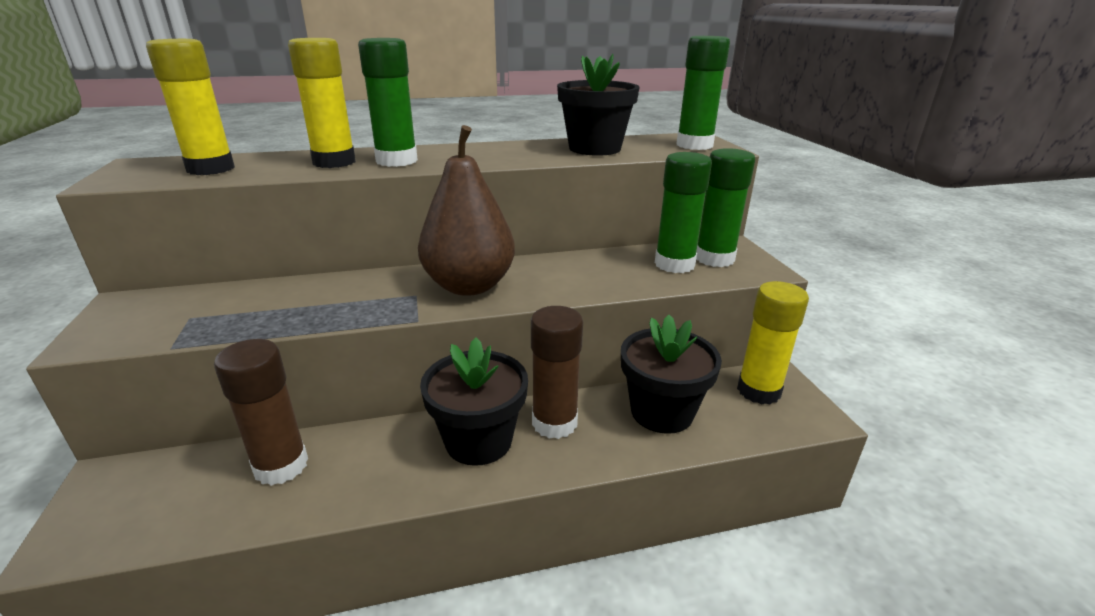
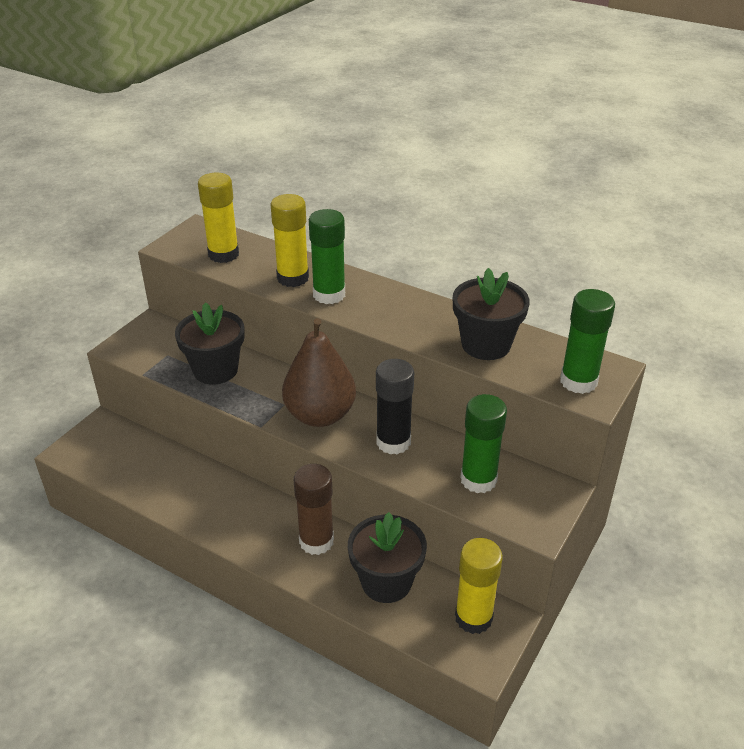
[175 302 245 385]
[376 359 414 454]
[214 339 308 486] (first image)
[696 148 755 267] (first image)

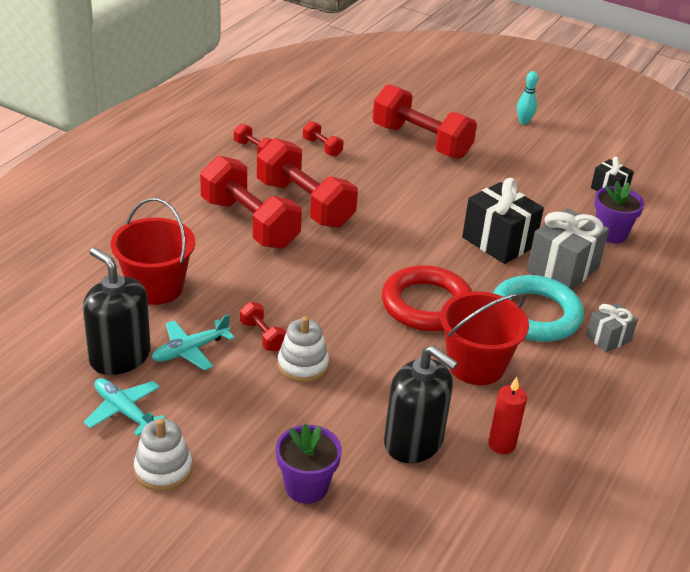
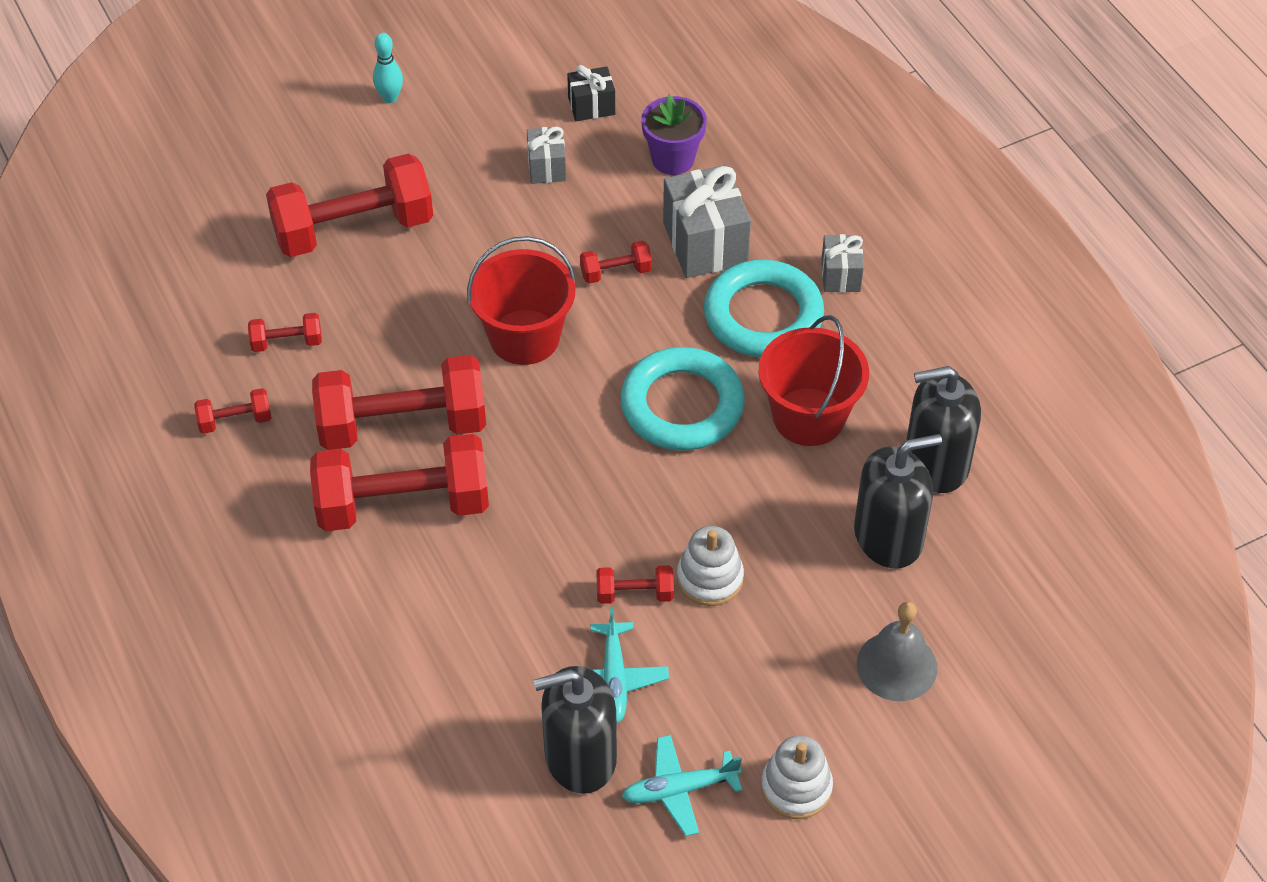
[467 236 576 365]
[527 126 566 184]
[580 241 652 284]
[621 347 745 450]
[857 602 938 701]
[906 366 981 493]

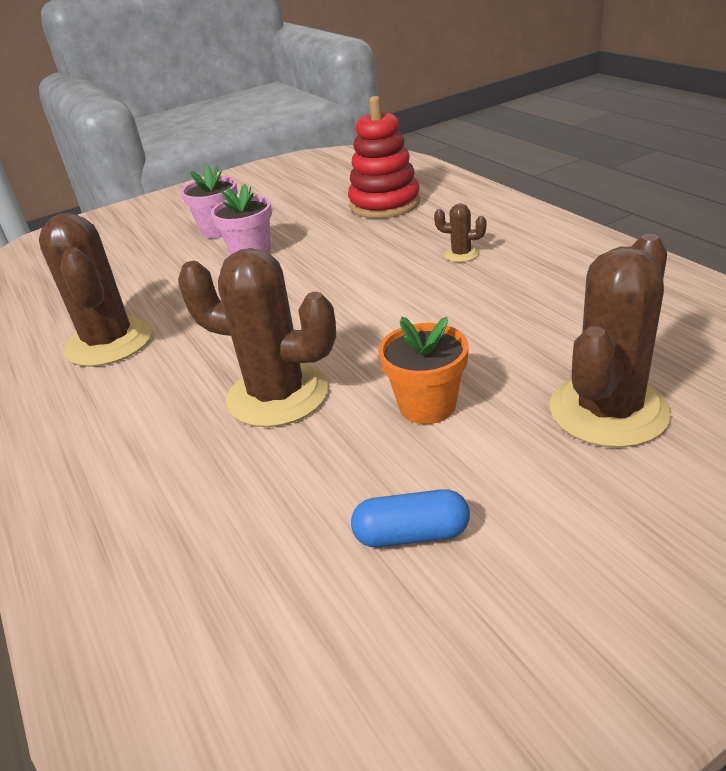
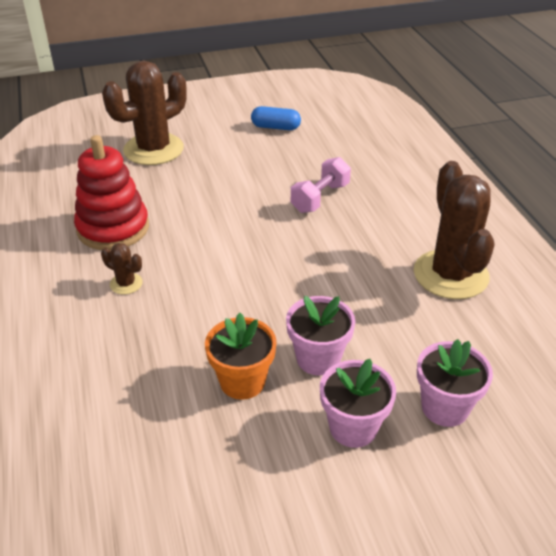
[74 135 149 250]
[205 313 276 400]
[291 157 351 213]
[417 339 493 427]

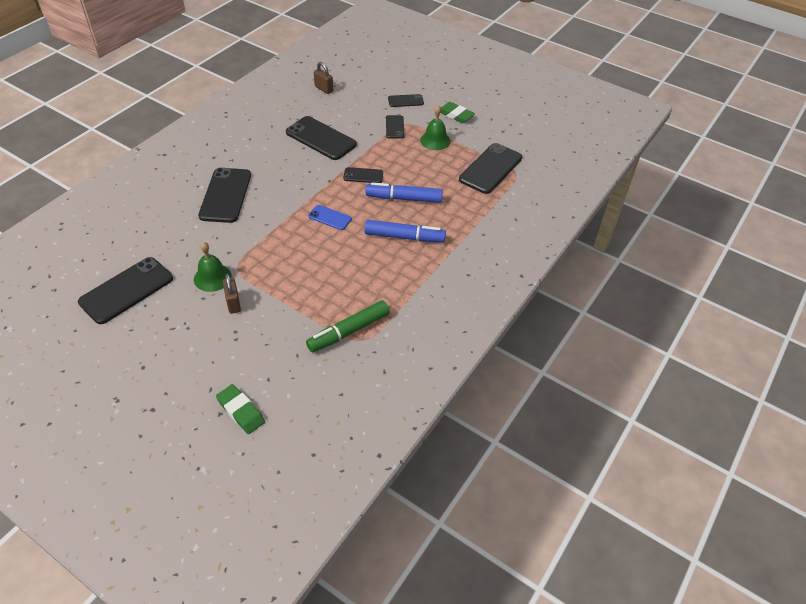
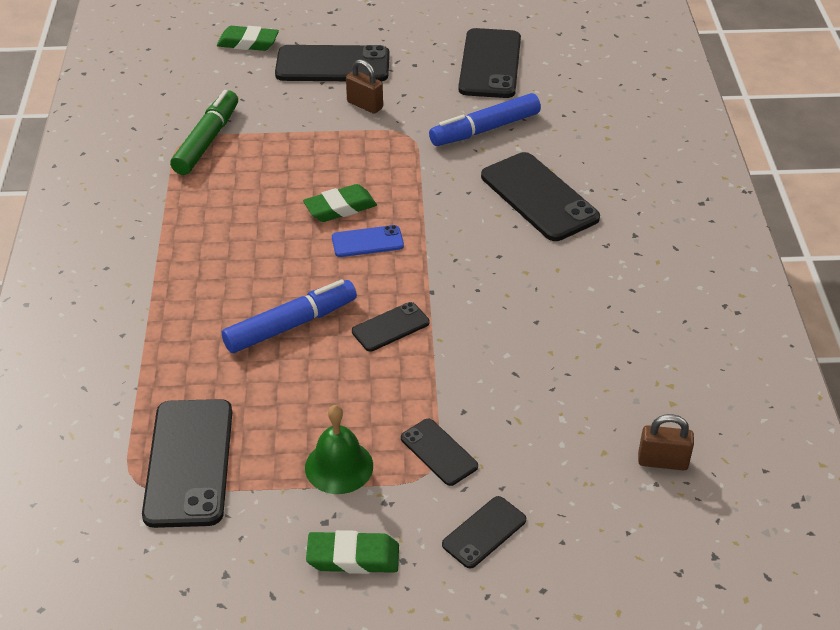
[275 45 390 81]
[303 184 377 222]
[429 93 541 146]
[194 242 232 292] (first image)

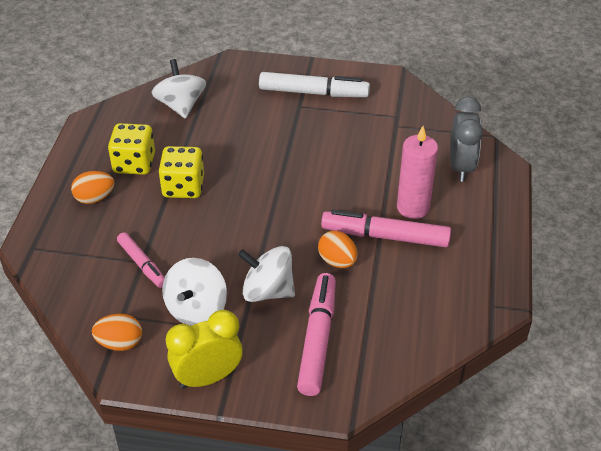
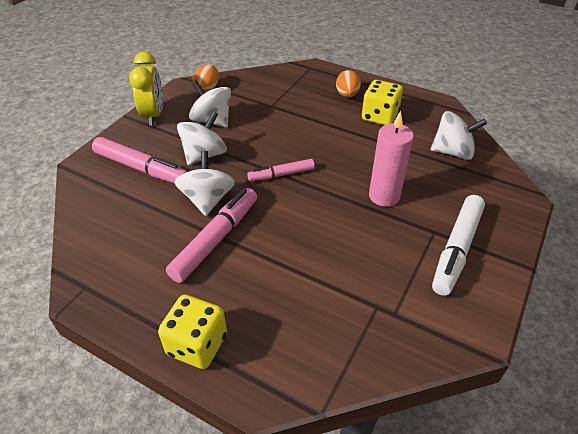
[158 295 227 369]
[174 151 235 216]
[247 159 315 181]
[369 111 414 207]
[450 97 483 182] (first image)

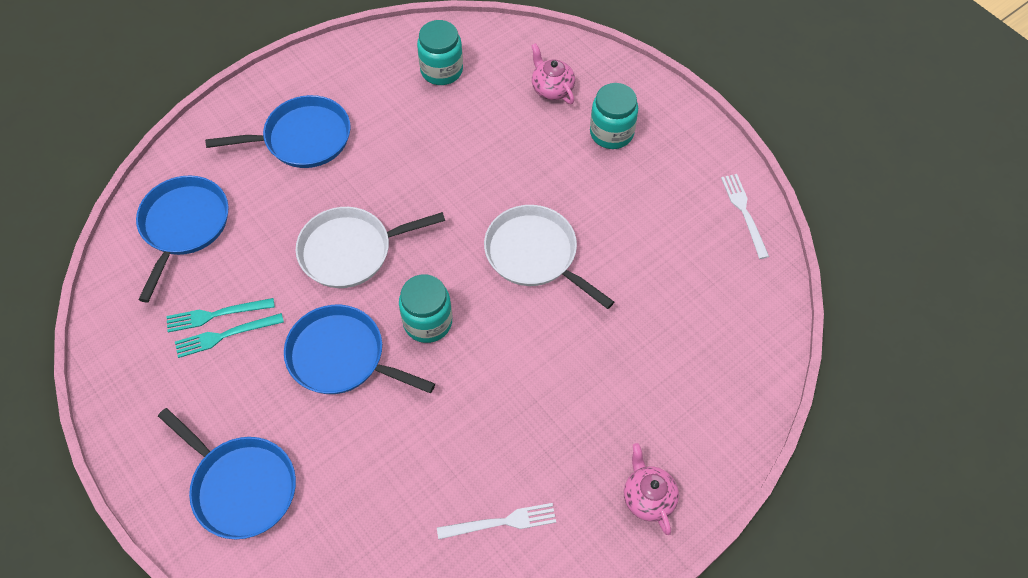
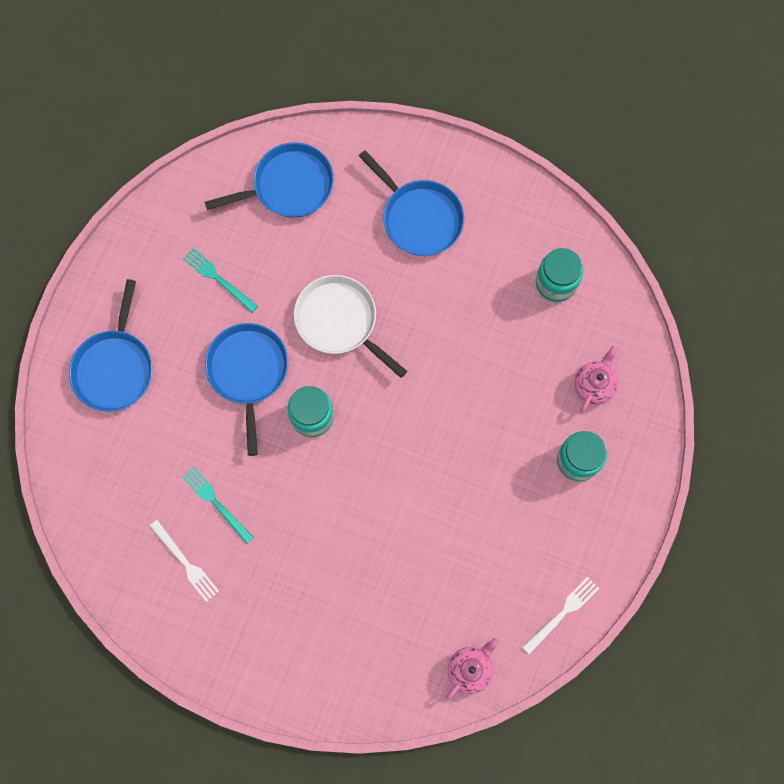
[182 467 254 544]
[446 637 499 700]
[484 205 614 309] (first image)

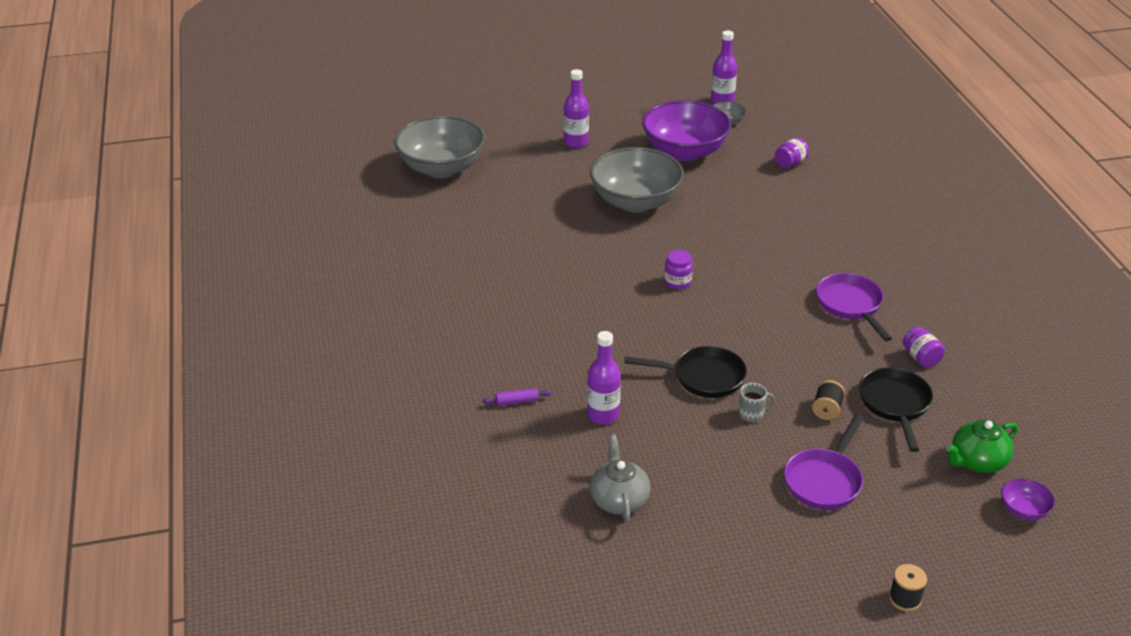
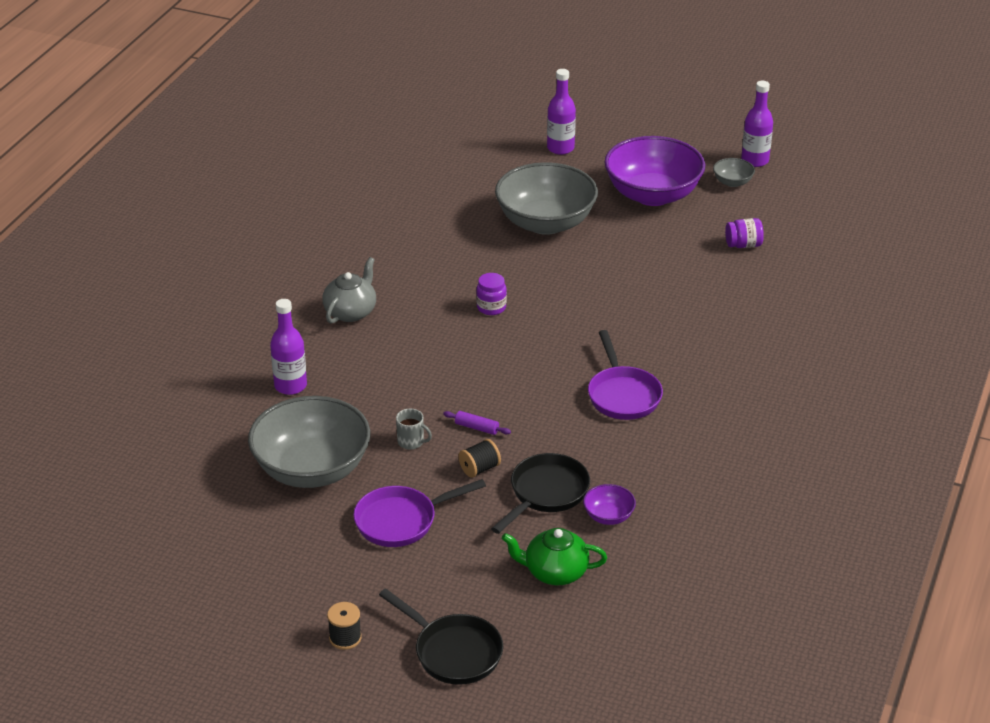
[248 396 370 488]
[322 257 376 324]
[379 588 503 685]
[443 411 511 435]
[583 484 636 525]
[588 330 663 420]
[903 327 945 368] (first image)

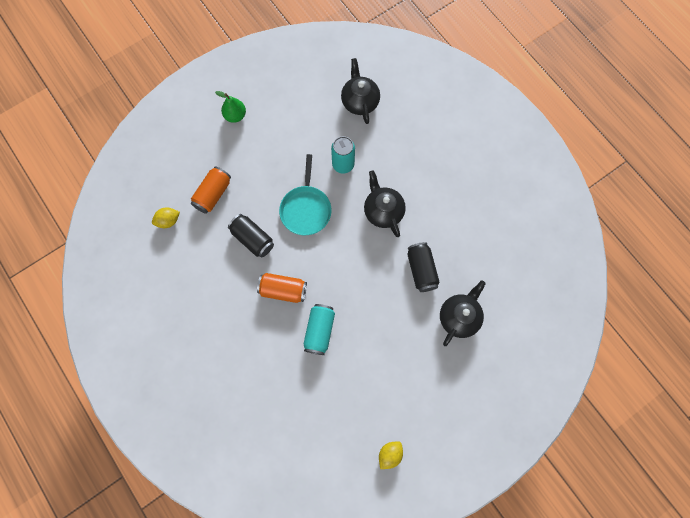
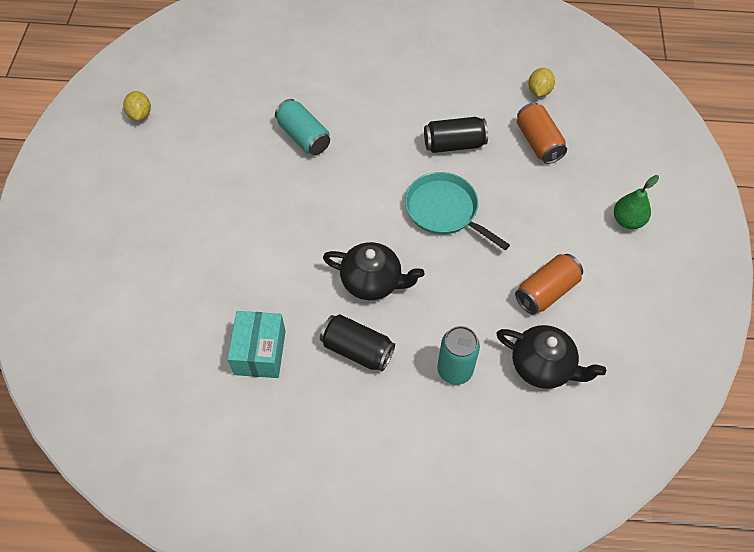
[228 311 286 378]
[320 314 395 371]
[437 326 480 385]
[515 254 583 315]
[440 280 486 346] (first image)

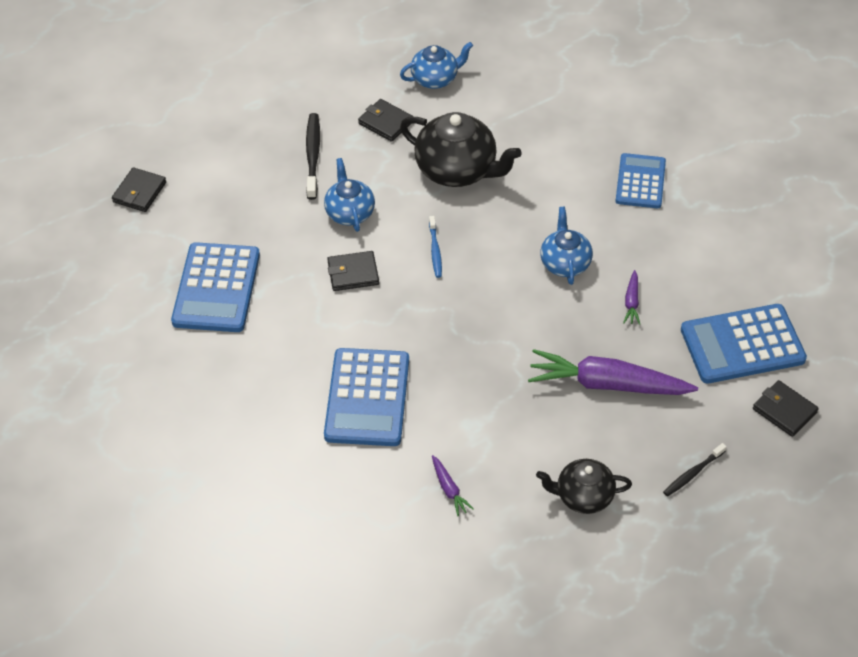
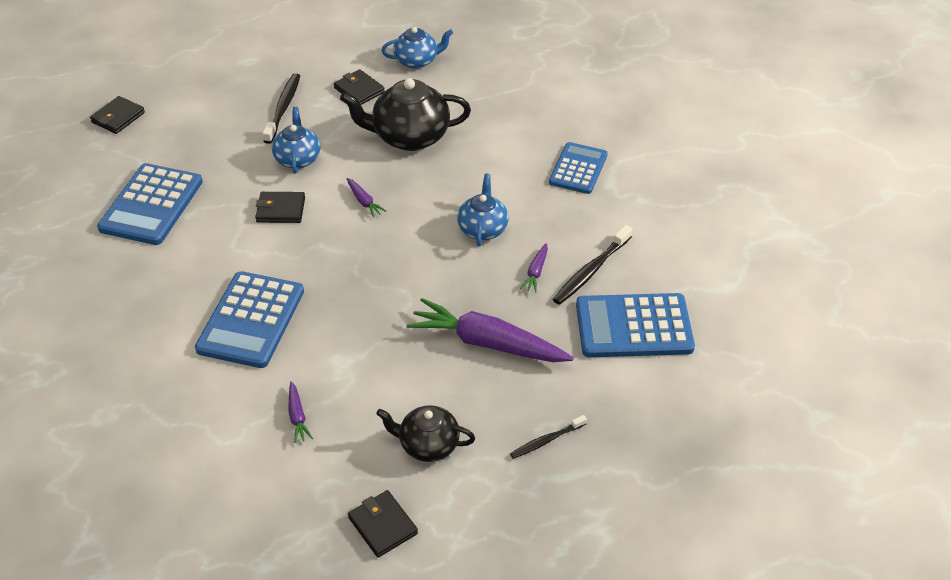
[340 78 471 151]
[346 178 387 218]
[348 490 418 557]
[553 225 632 305]

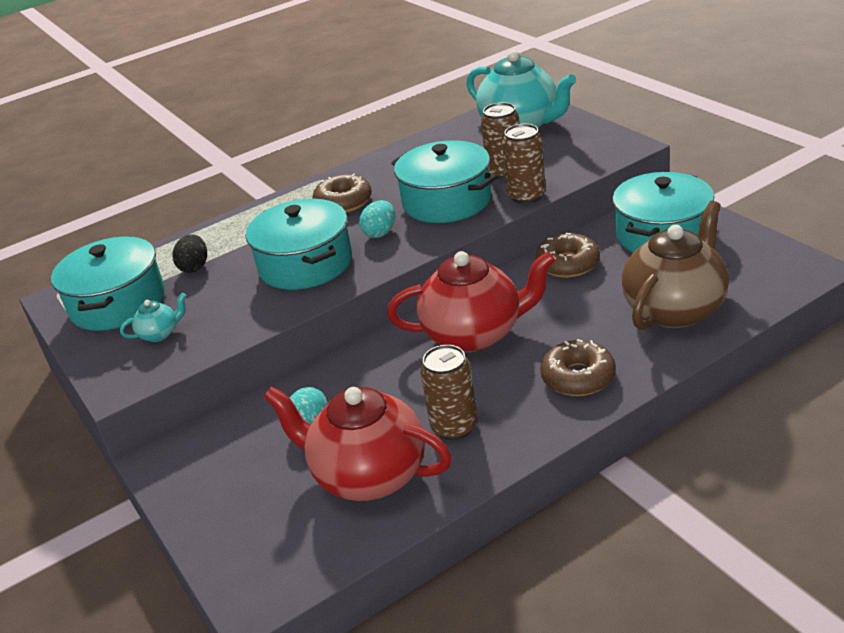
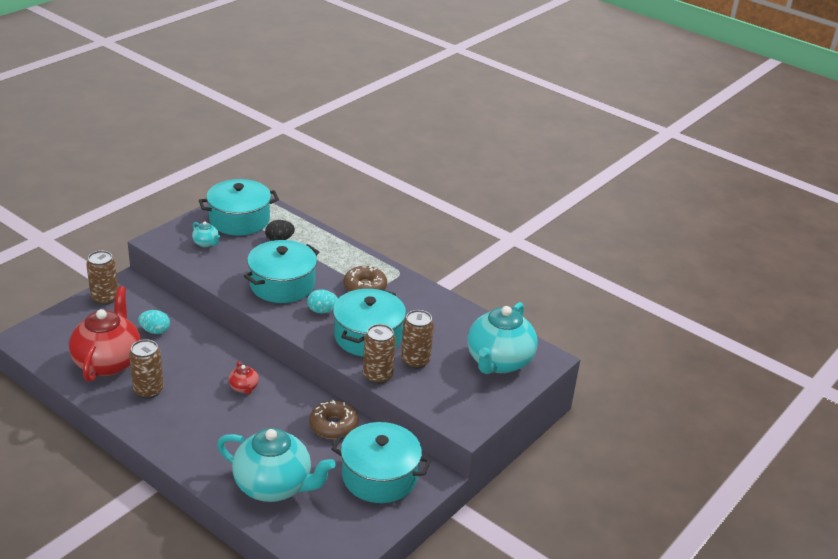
[86 251 118 305]
[217 428 336 502]
[229 361 259 394]
[540 339 616 396] (first image)

